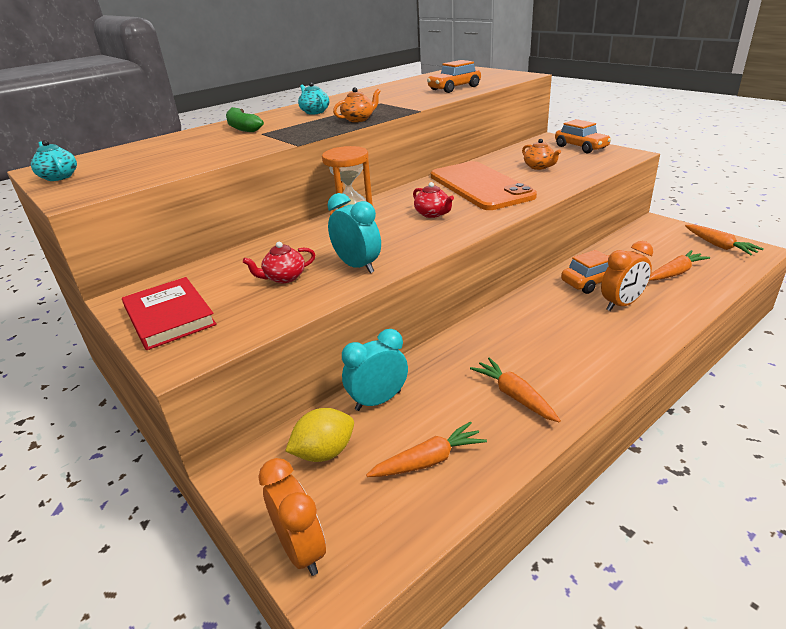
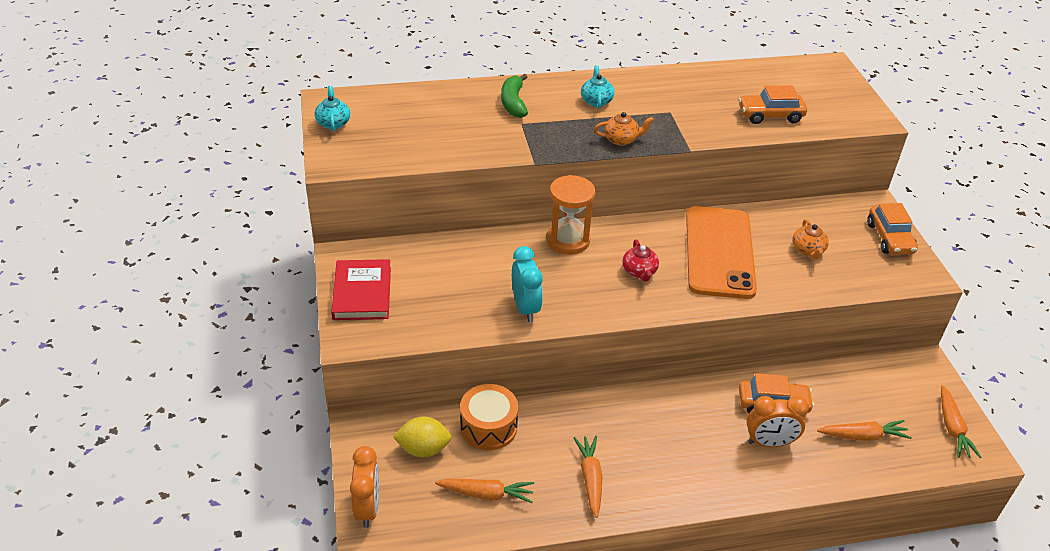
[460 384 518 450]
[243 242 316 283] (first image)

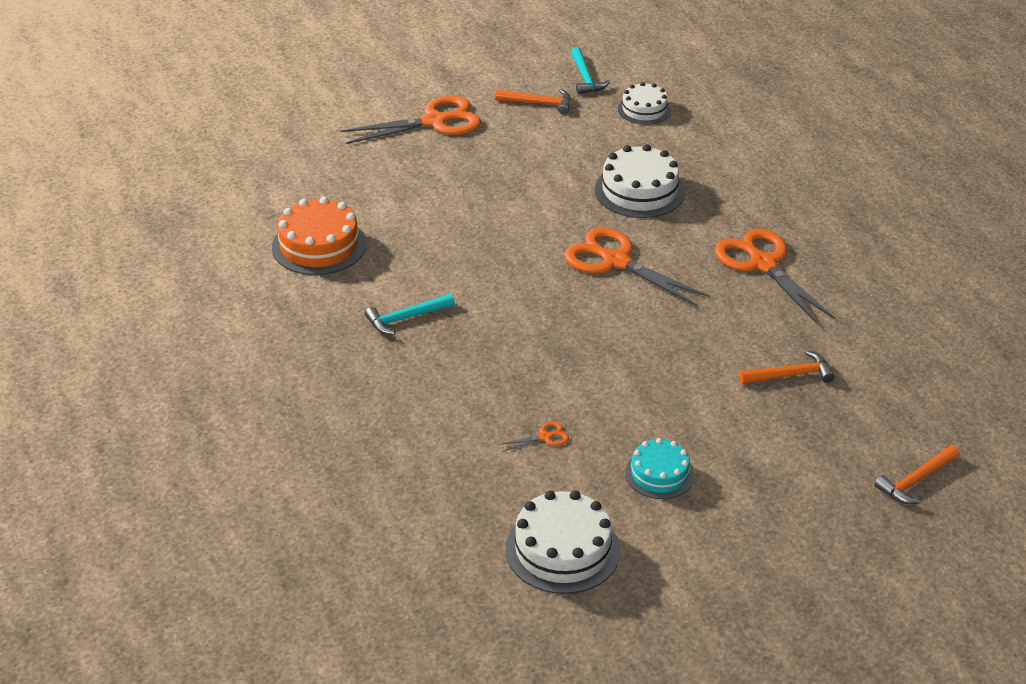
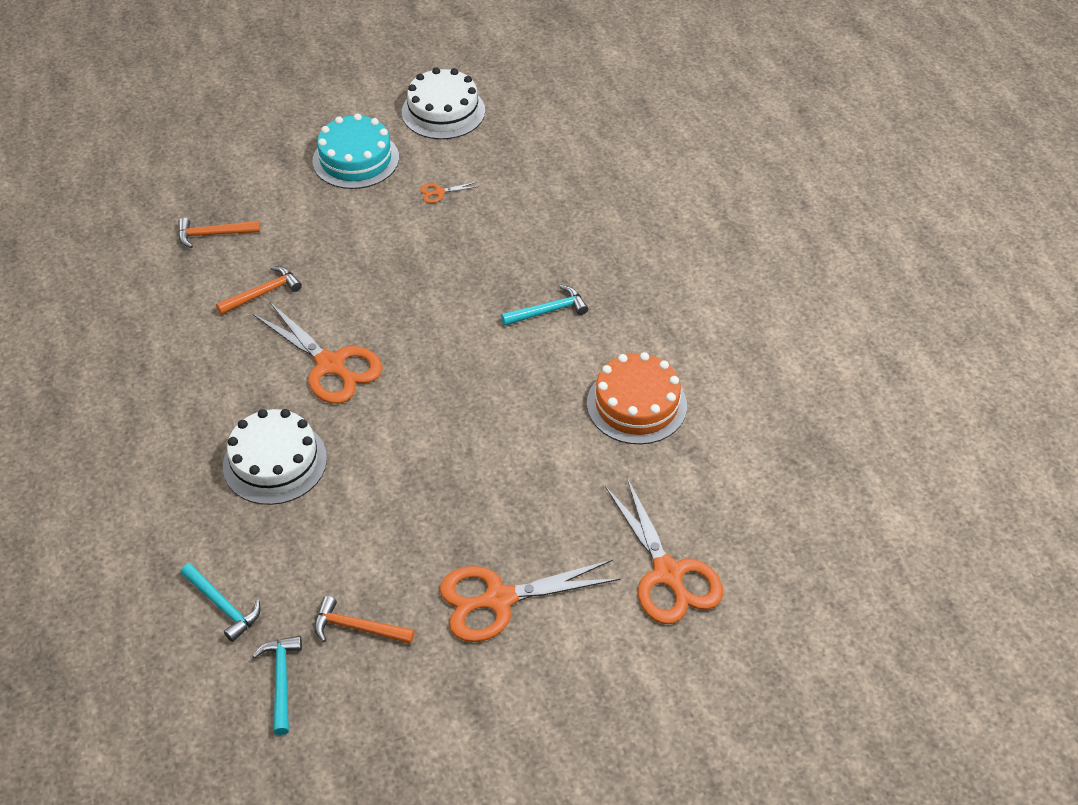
[181 563 260 642]
[216 266 302 315]
[313 113 399 189]
[605 478 723 624]

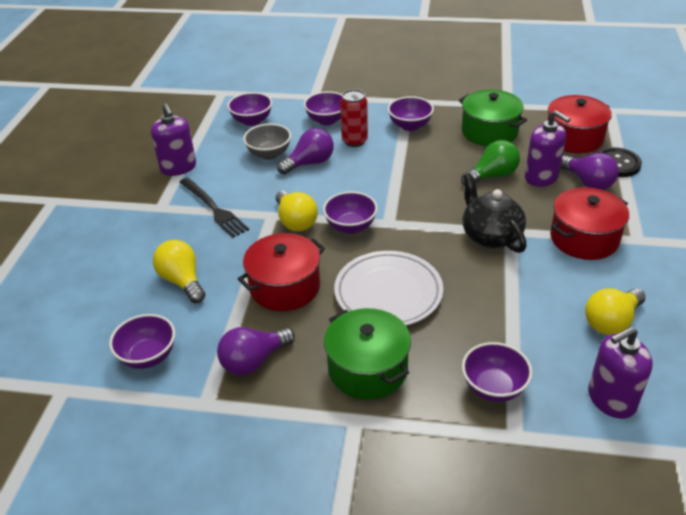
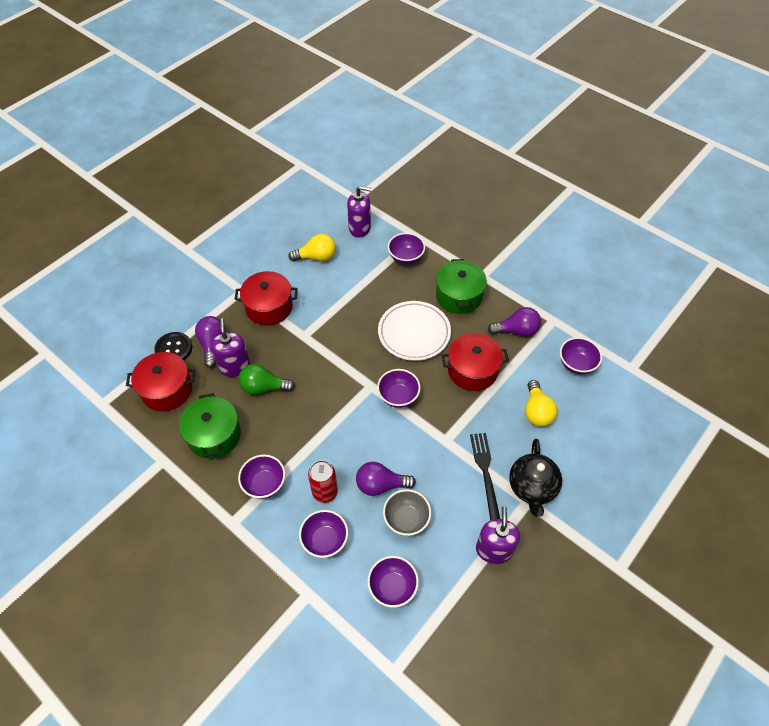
[509 439 562 517]
[276 191 318 231] (first image)

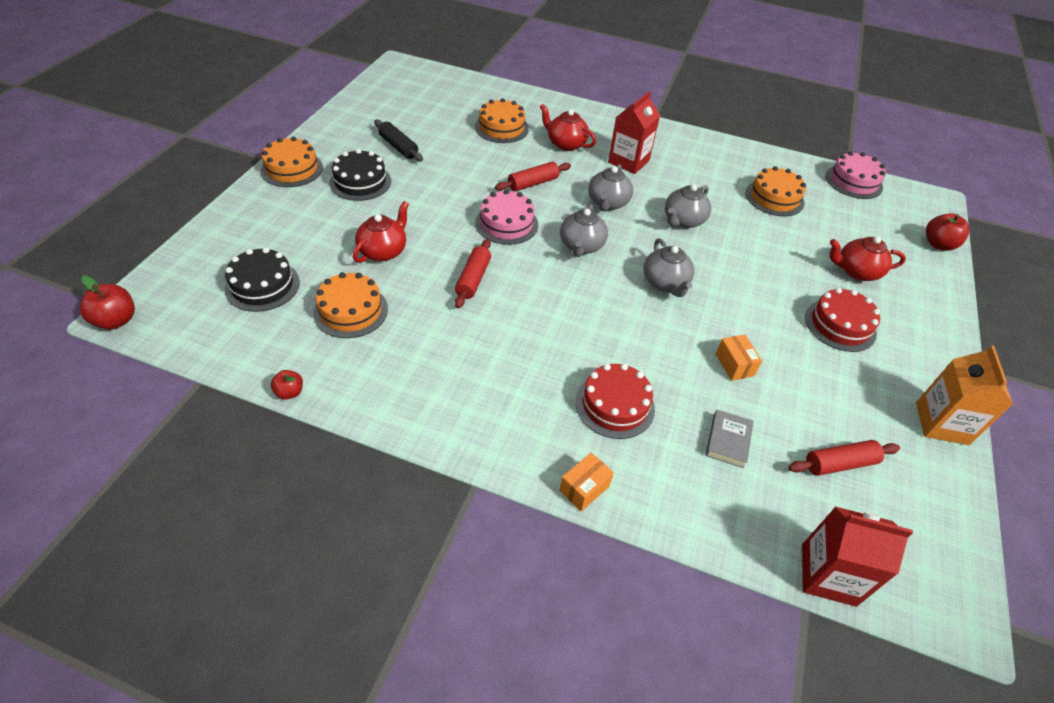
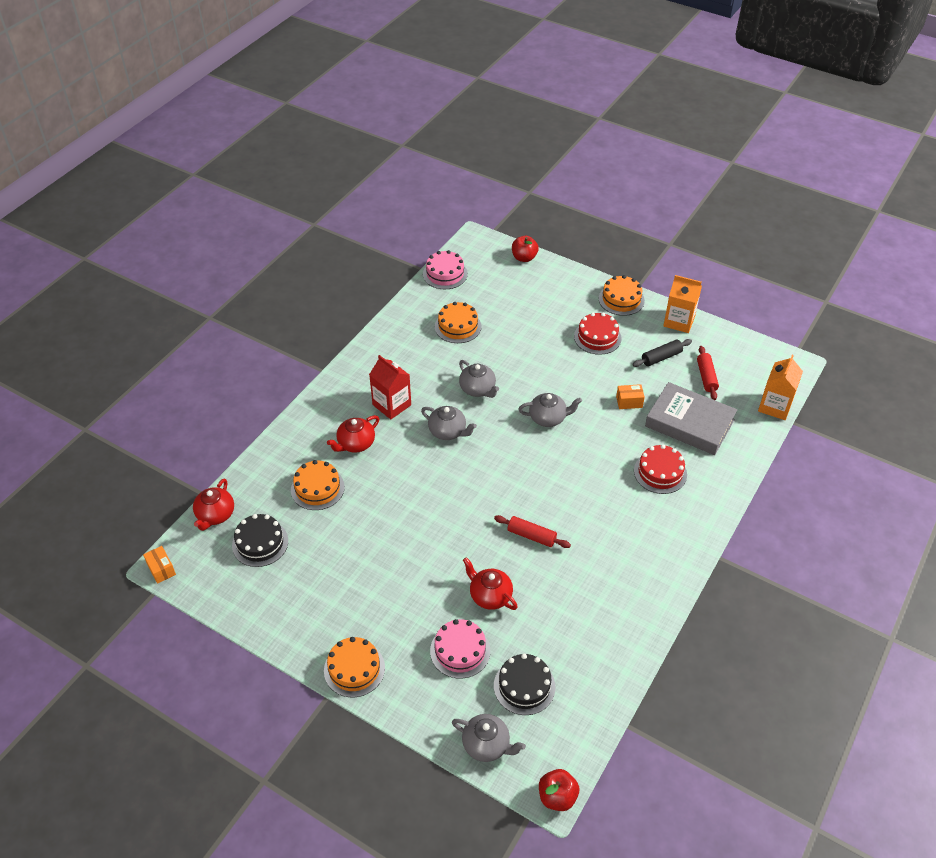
[143 546 176 584]
[193 479 234 531]
[232 514 288 567]
[430 619 490 679]
[452 714 526 762]
[599 275 645 316]
[632 339 692 367]
[645 382 737 455]
[758 355 803 420]
[271 370 303 400] (first image)
[495 162 571 191] (first image)

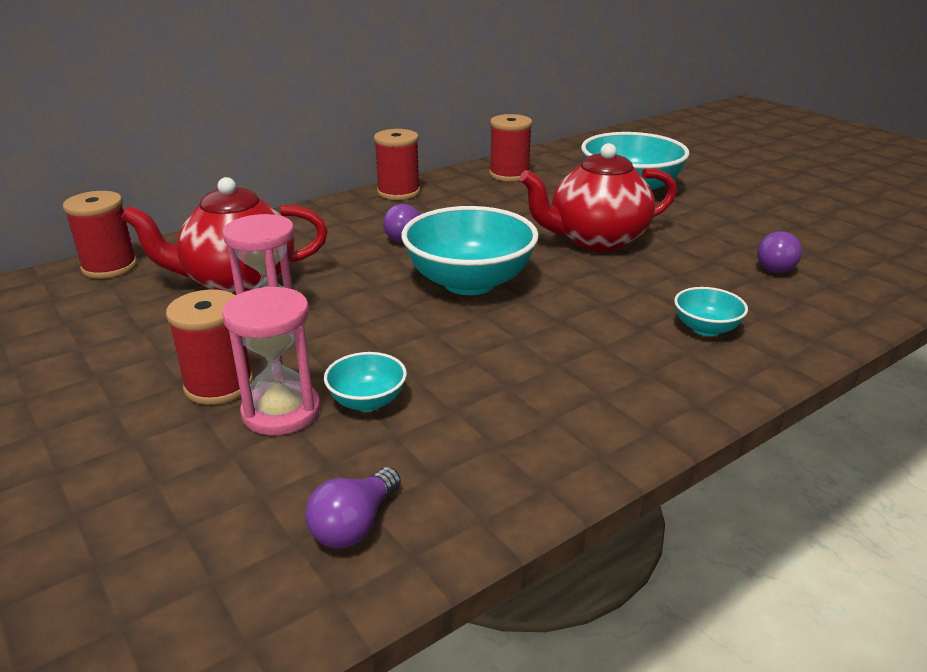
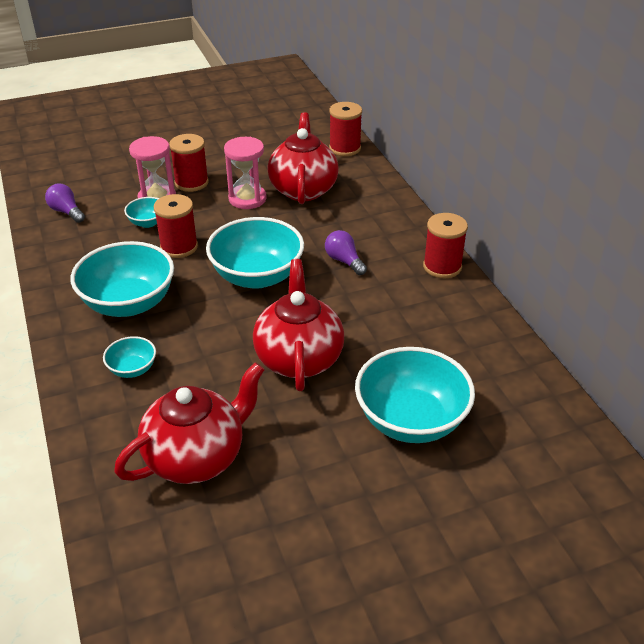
[71 241 174 317]
[114 362 265 484]
[154 194 198 258]

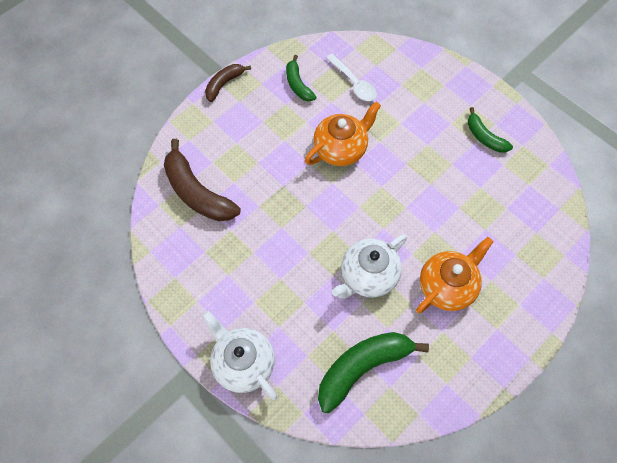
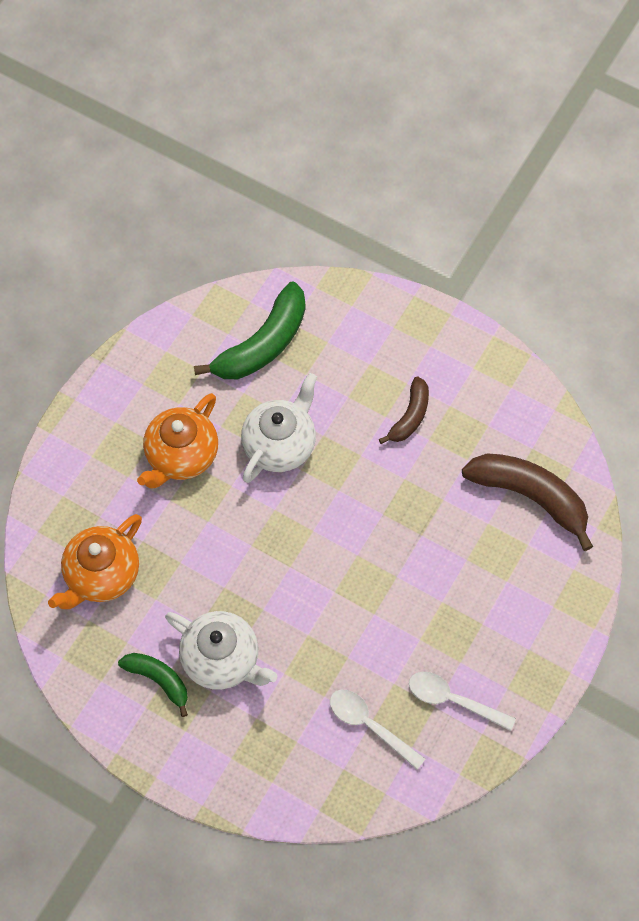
[48 514 142 609]
[165 611 277 690]
[379 377 429 444]
[409 672 516 731]

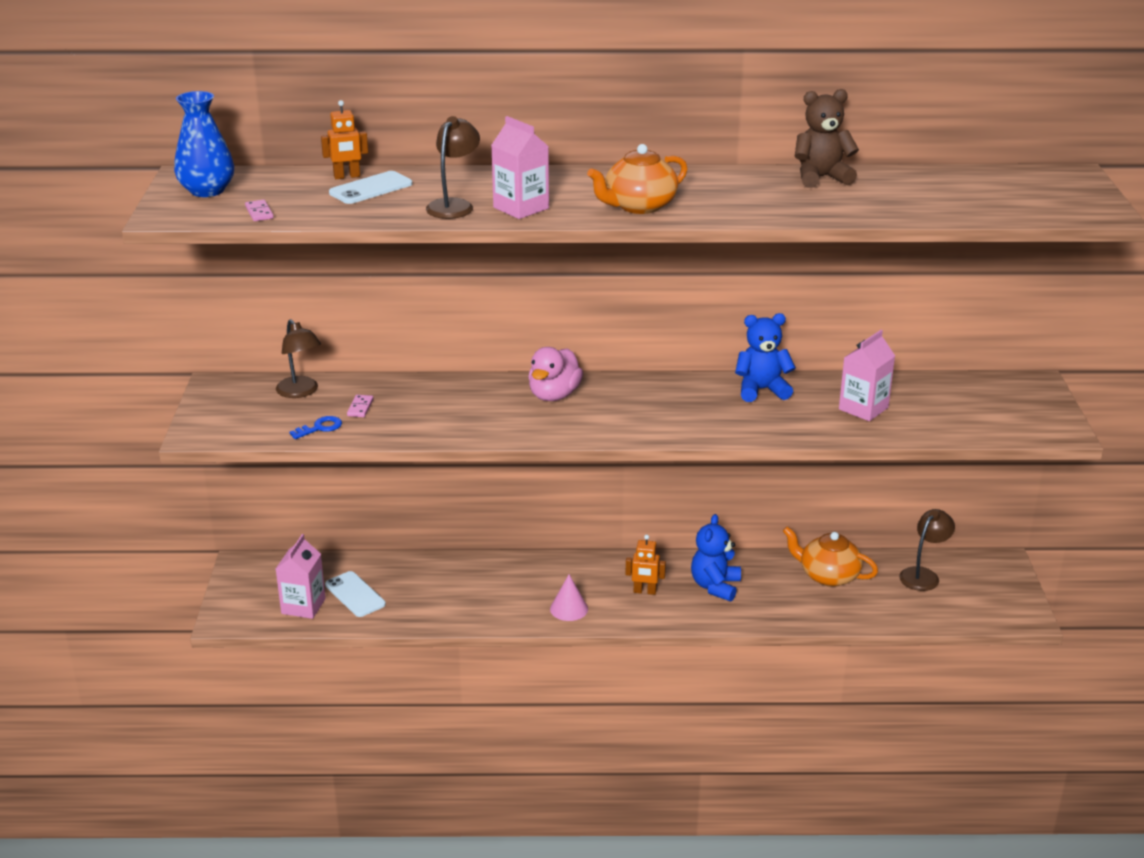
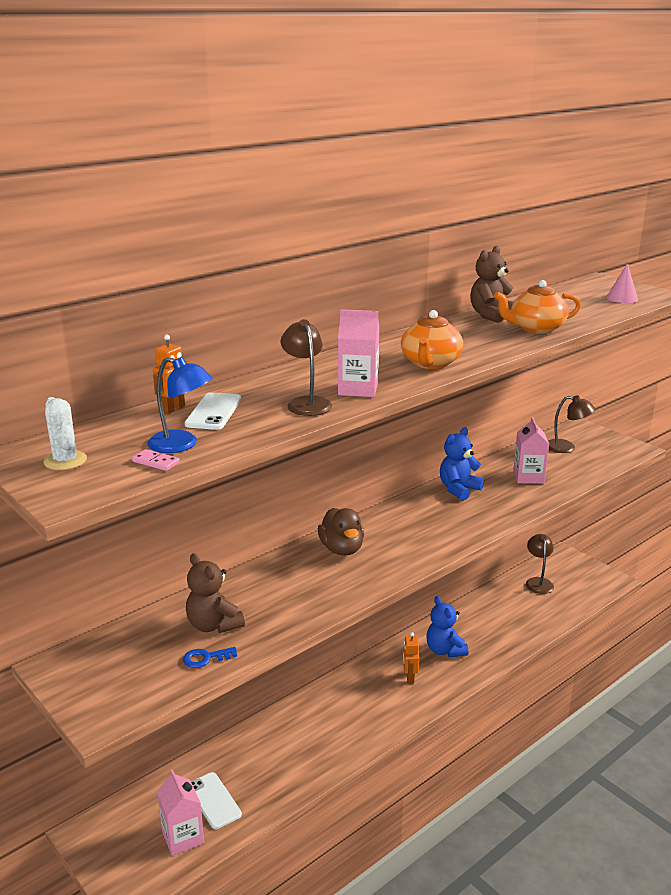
[43 397 87 470]
[147 357 212 453]
[183 647 237 668]
[186 553 245 633]
[191 772 242 829]
[318 508 364 556]
[403 632 419 684]
[494 280 581 334]
[548 395 595 453]
[606 264 638 303]

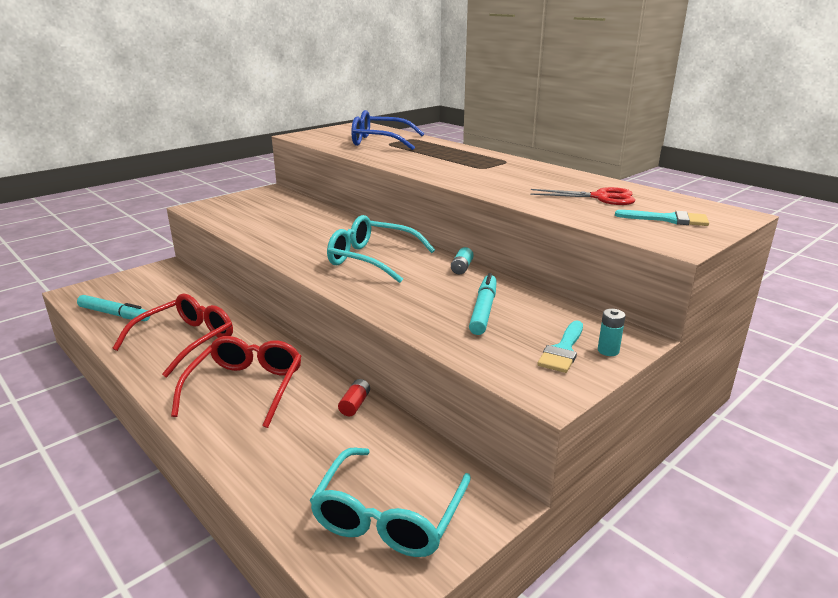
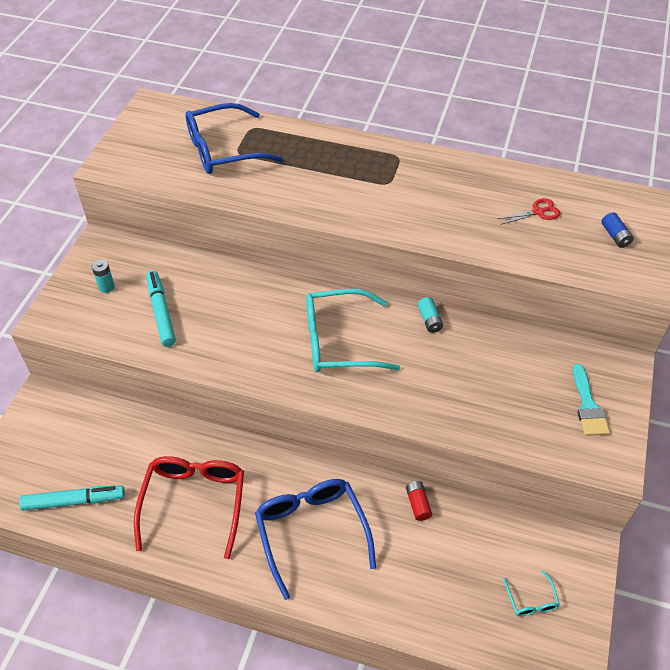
[92 260 115 293]
[146 271 176 347]
[255 479 376 600]
[498 198 561 225]
[503 571 560 616]
[601 212 634 248]

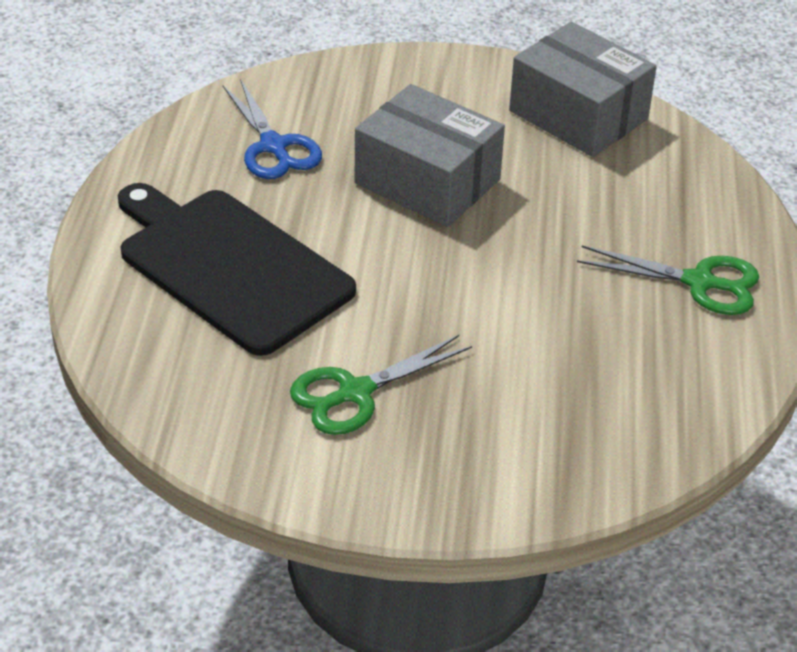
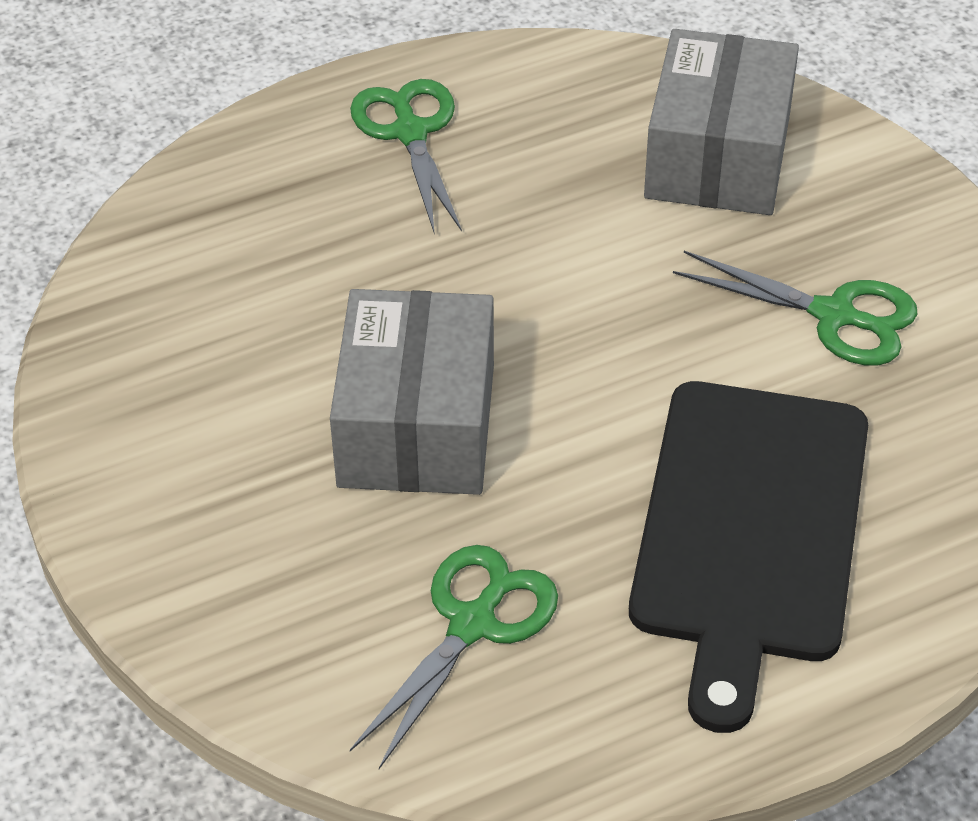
[350 545 558 769]
[644 29 799 215]

